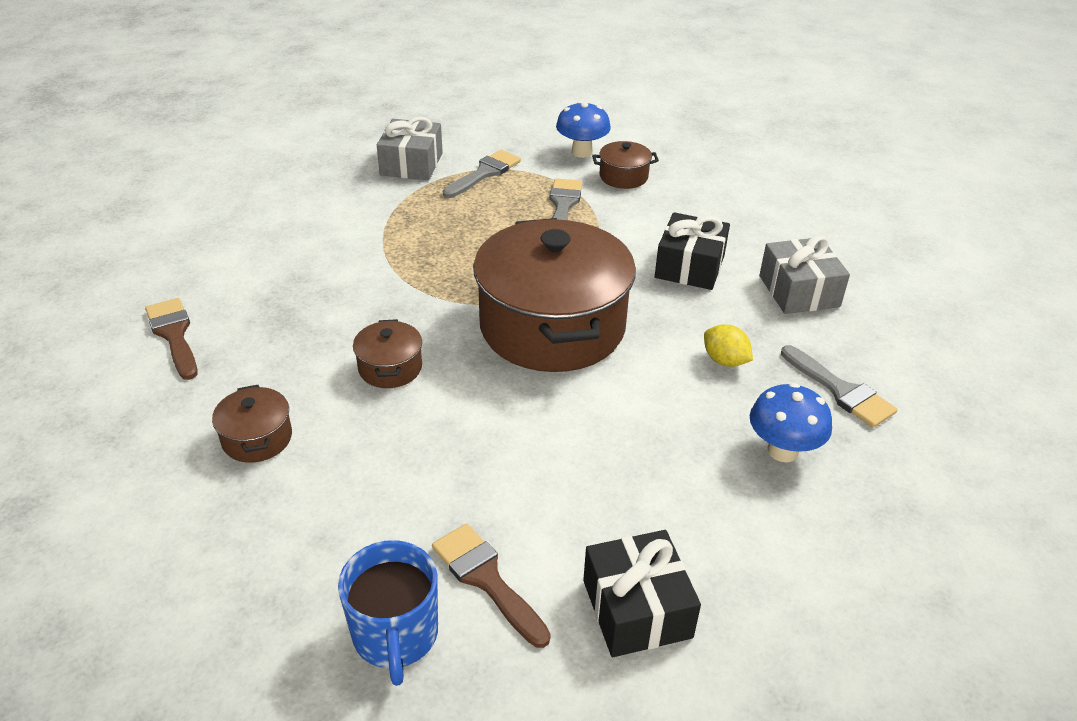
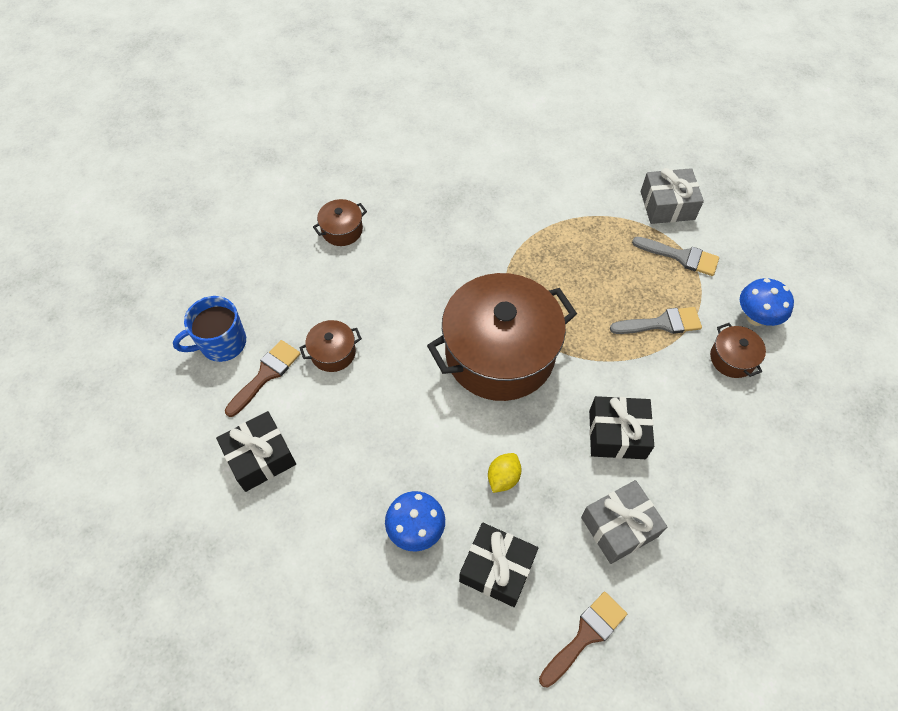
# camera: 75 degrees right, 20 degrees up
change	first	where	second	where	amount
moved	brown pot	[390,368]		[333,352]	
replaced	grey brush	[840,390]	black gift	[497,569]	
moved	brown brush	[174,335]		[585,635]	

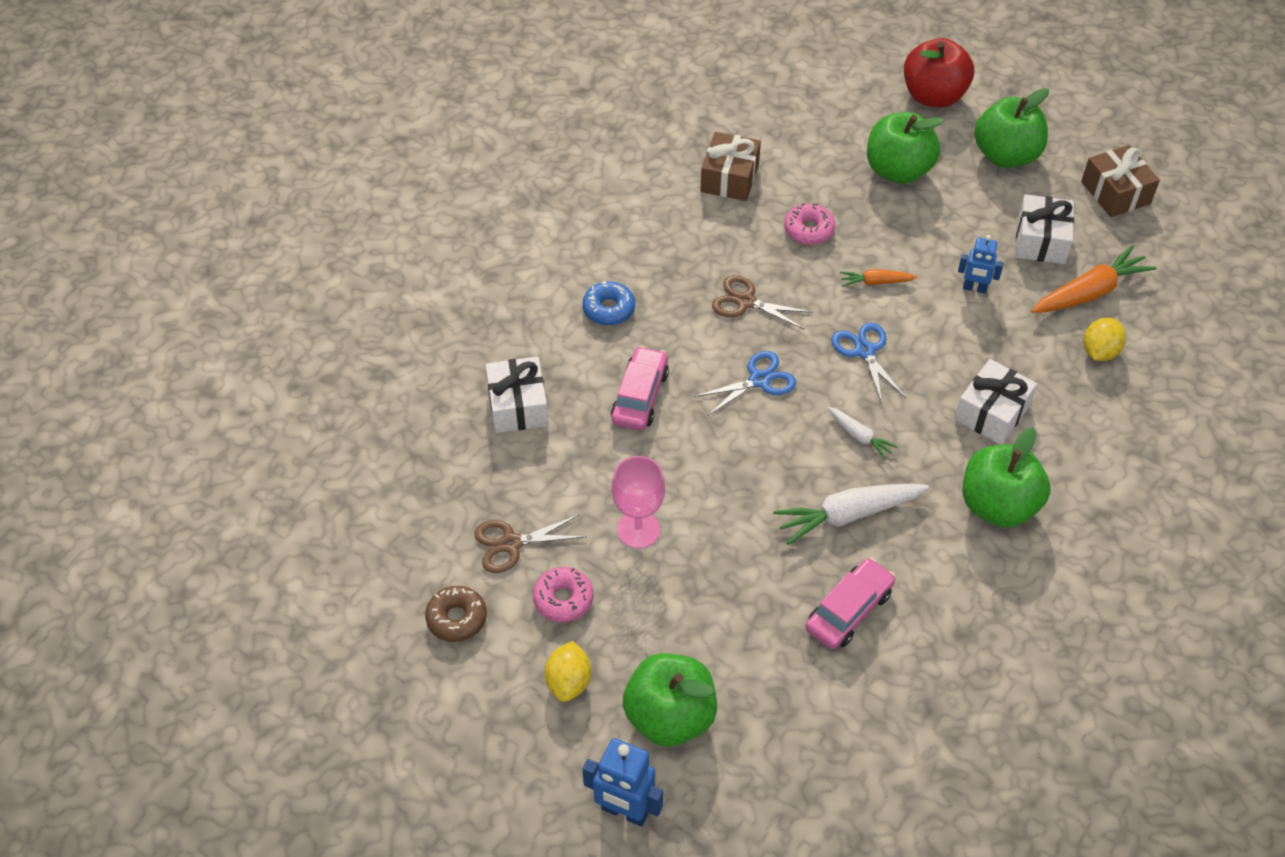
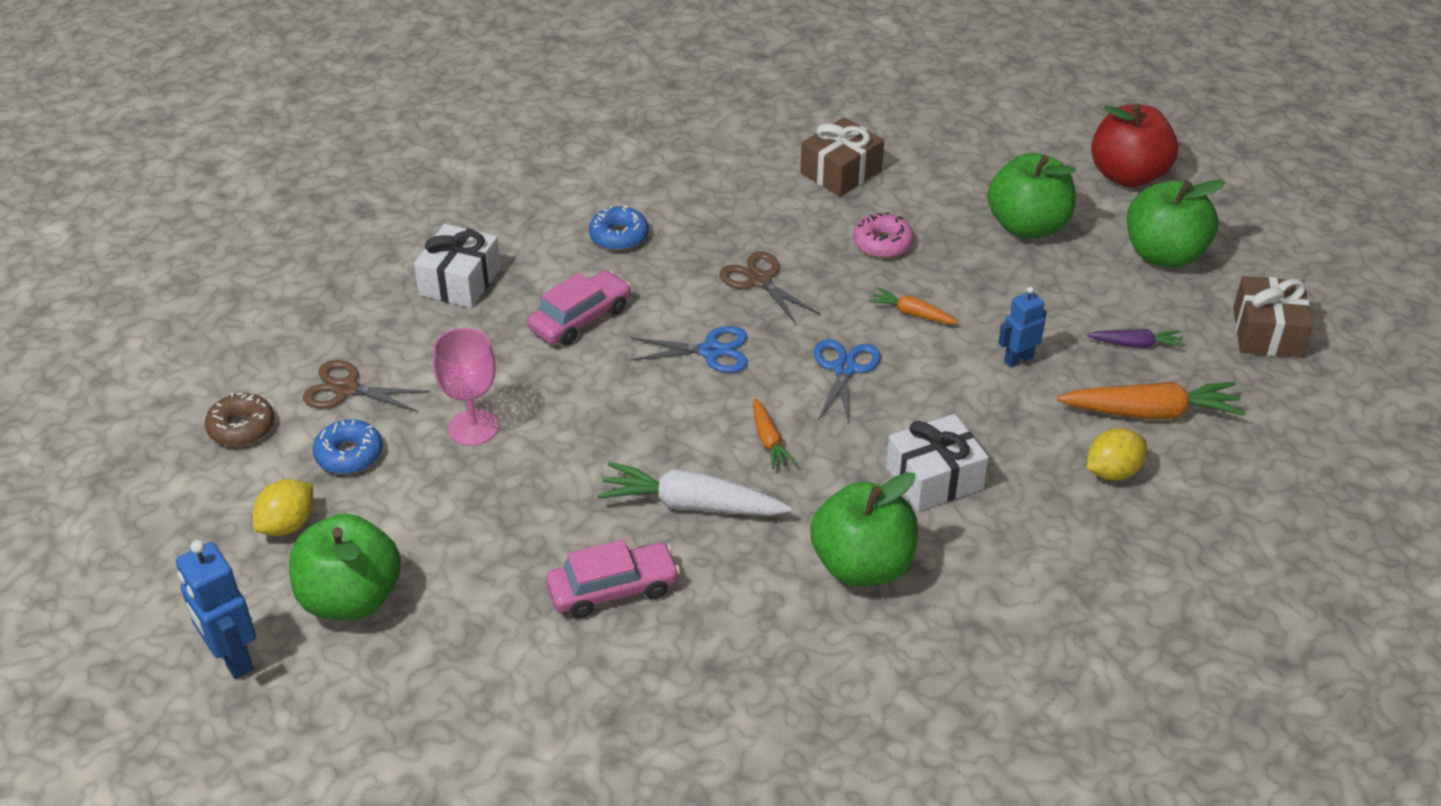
# camera: 30 degrees right, 10 degrees down
change	first	where	second	where	amount
recoloured	pink donut	[563,599]	blue donut	[349,455]	
recoloured	white carrot	[859,436]	orange carrot	[768,440]	
turned	blue robot	[974,288]		[1018,359]	105 degrees clockwise
replaced	white gift	[1040,241]	purple carrot	[1135,344]	

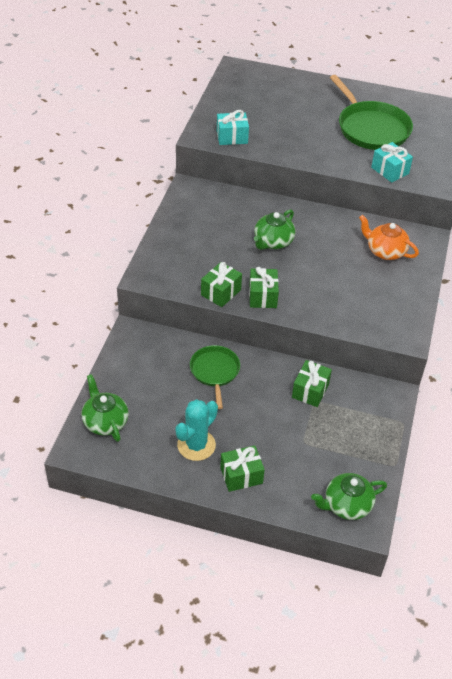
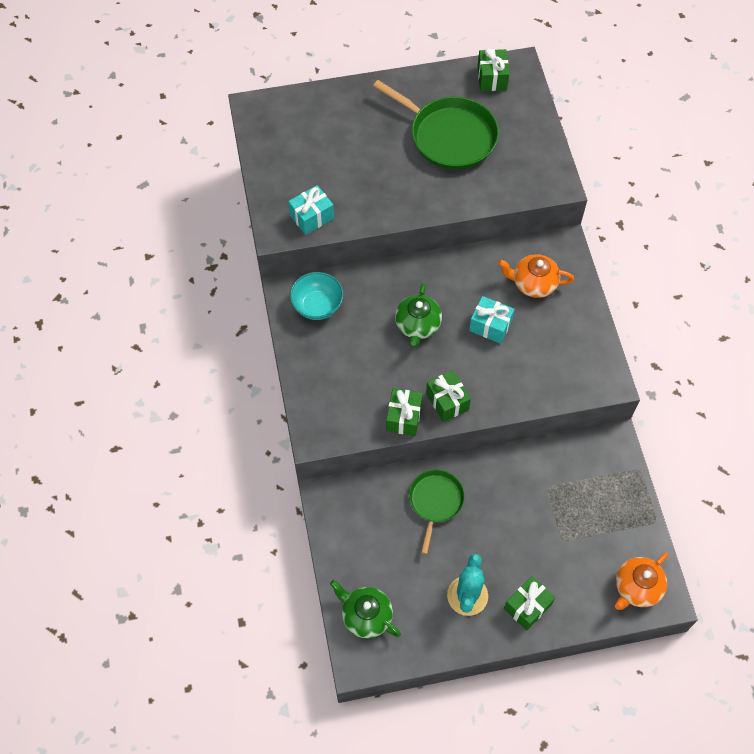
# camera: 25 degrees left, 15 degrees up
change	first	where	second	where	amount
added			turquoise bowl	[317,306]	
turned	green pan	[215,372]		[435,502]	45 degrees clockwise
moved	turquoise gift	[390,170]		[490,326]	
moved	green gift	[310,391]		[492,78]	
recoloured	green teapot	[346,505]	orange teapot	[637,588]	

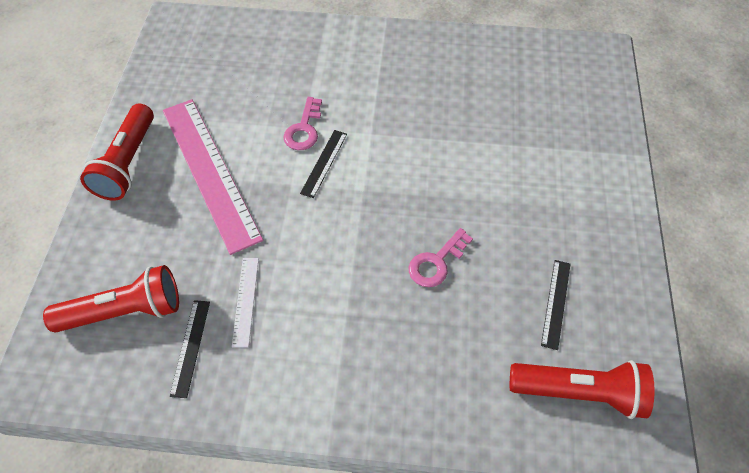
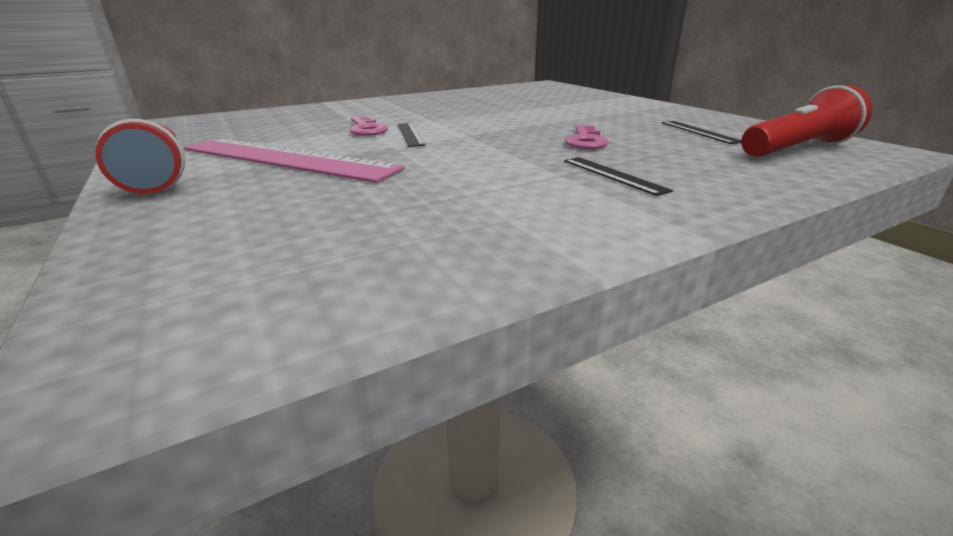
# camera: 35 degrees left, 30 degrees down
change	first	where	second	where	amount
moved	black ruler	[190,347]		[613,175]	
removed	red flashlight	[125,310]			
removed	white ruler	[245,301]			

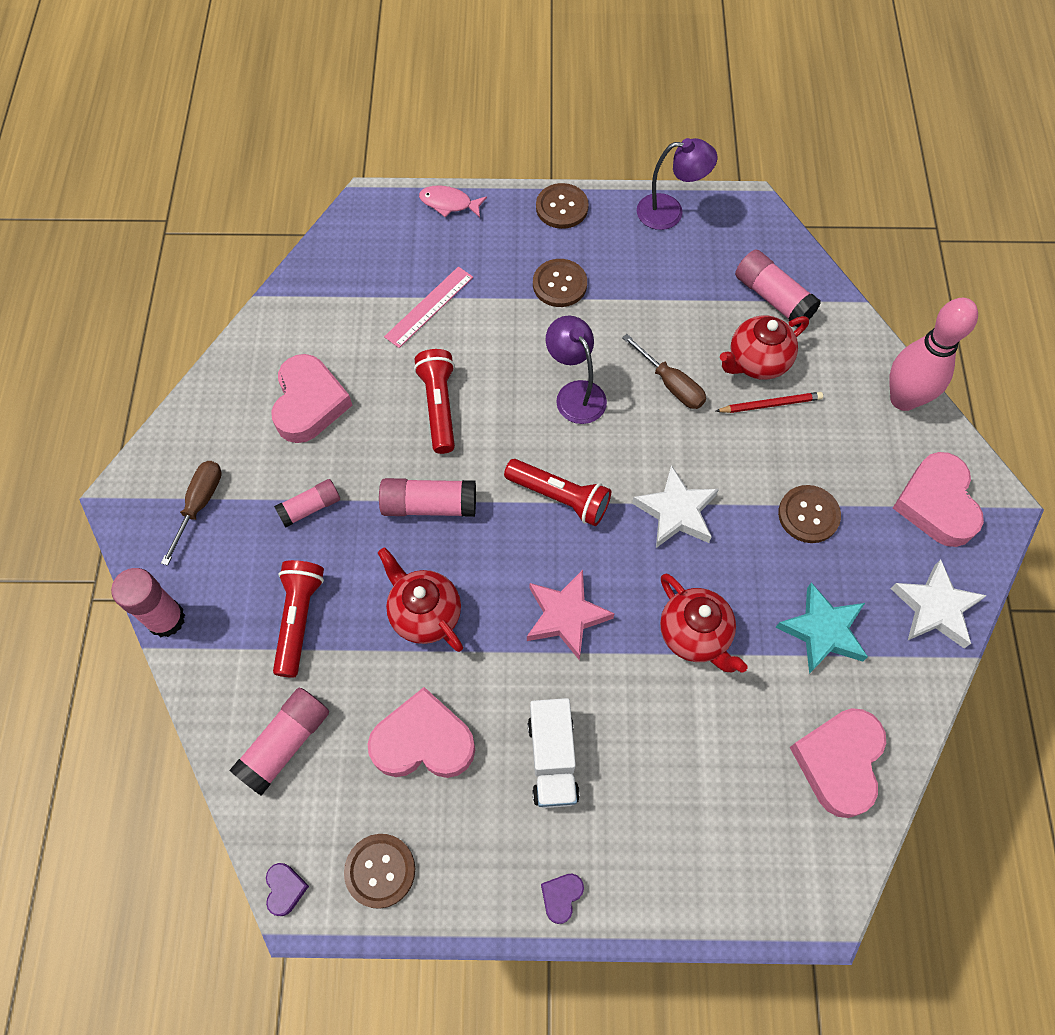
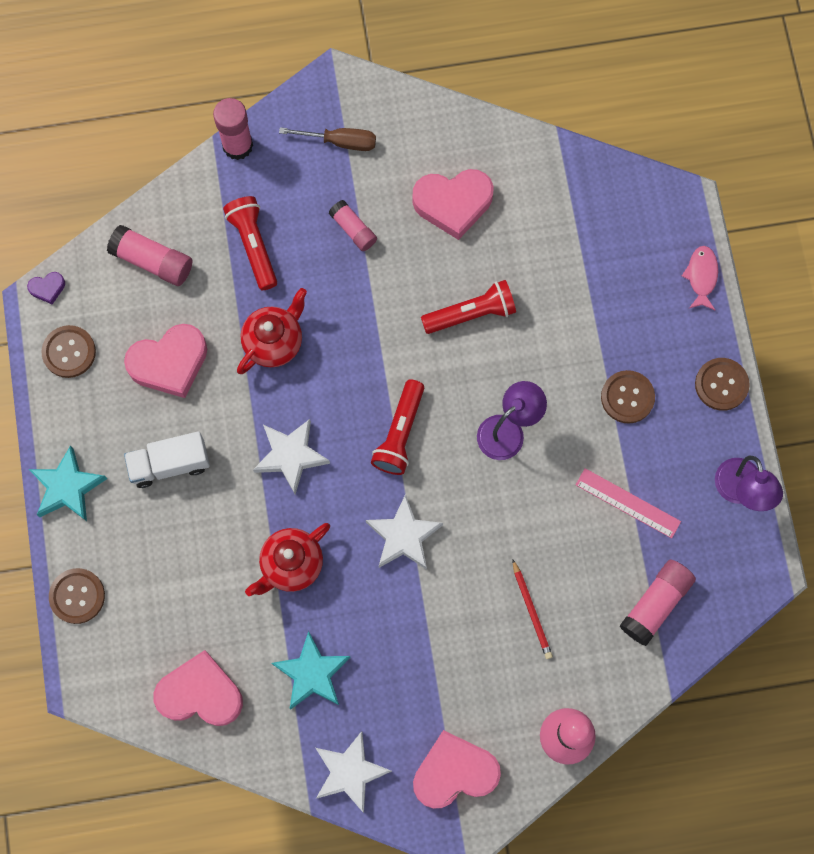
# camera: 80 degrees right, 10 degrees up
change	first	where	second	where	amount
replaced	purple heart	[561,896]	turquoise star	[67,487]	
moved	brown button	[808,515]		[77,596]	
turned	pink heart	[423,741]		[169,363]	75 degrees clockwise
turned	red flashlight	[299,619]		[253,245]	105 degrees counterclockwise
recoloured	pink star	[566,616]	white star	[290,456]	
moved	pink ruler	[429,306]		[628,503]	
removed	pink glue stick	[429,505]			
removed	brown screwdriver	[671,384]			
removed	red teapot	[757,362]			

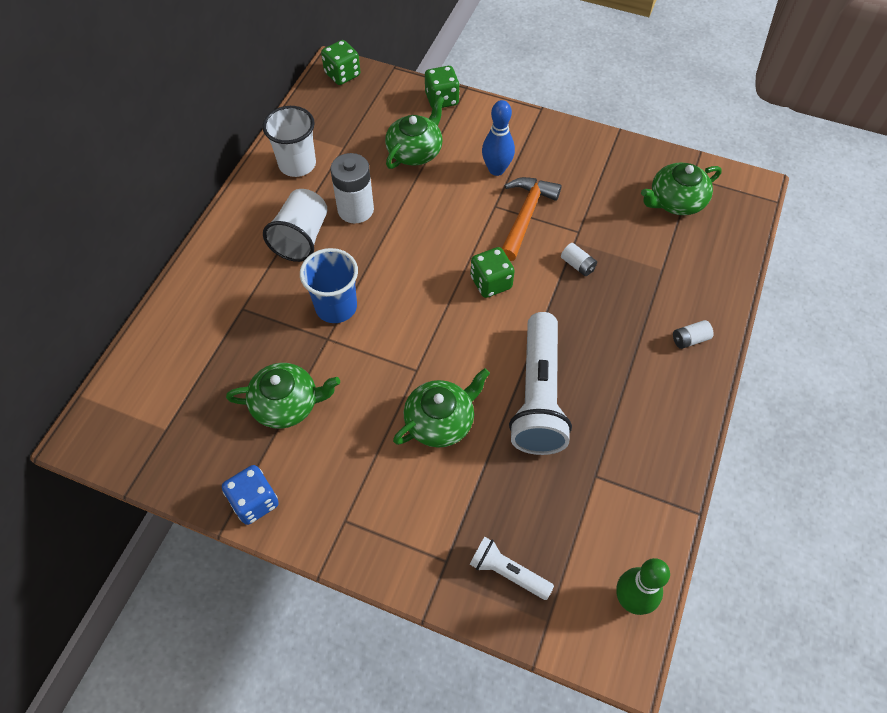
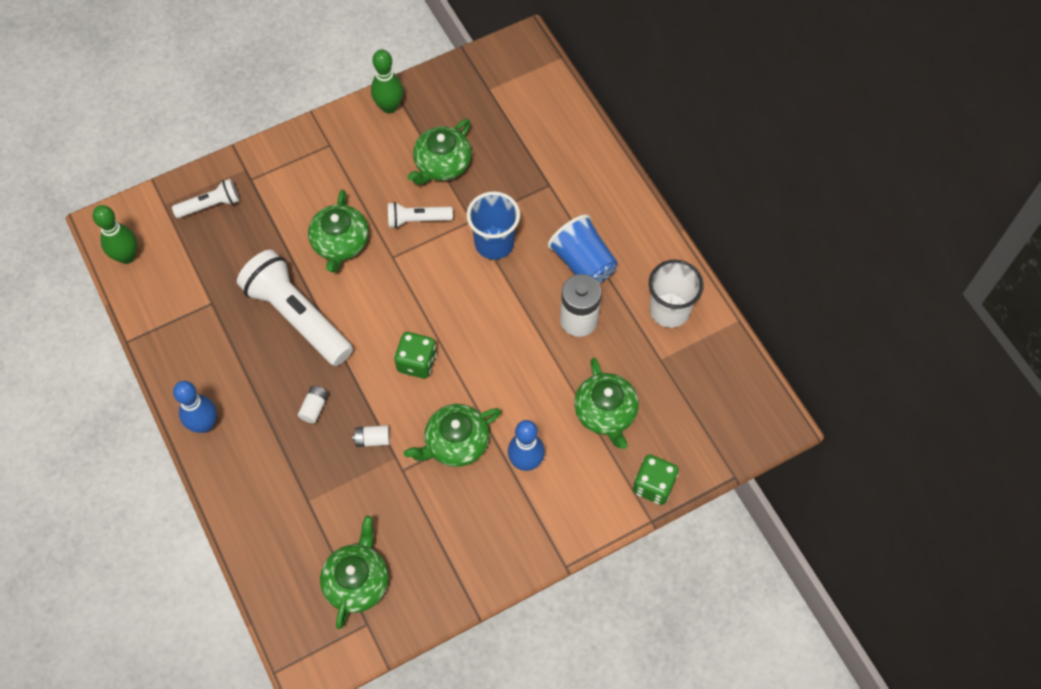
# camera: 130 degrees right, 5 degrees up
change	first	where	second	where	amount
added			blue bowling pin	[204,424]	
moved	white battery	[689,339]		[314,407]	
replaced	blue dice	[254,502]	green bowling pin	[389,107]	
added			white flashlight	[417,220]	
replaced	orange hammer	[525,215]	green teapot	[456,443]	
recoloured	white cup	[301,238]	blue cup	[583,263]	
removed	green dice	[342,74]			

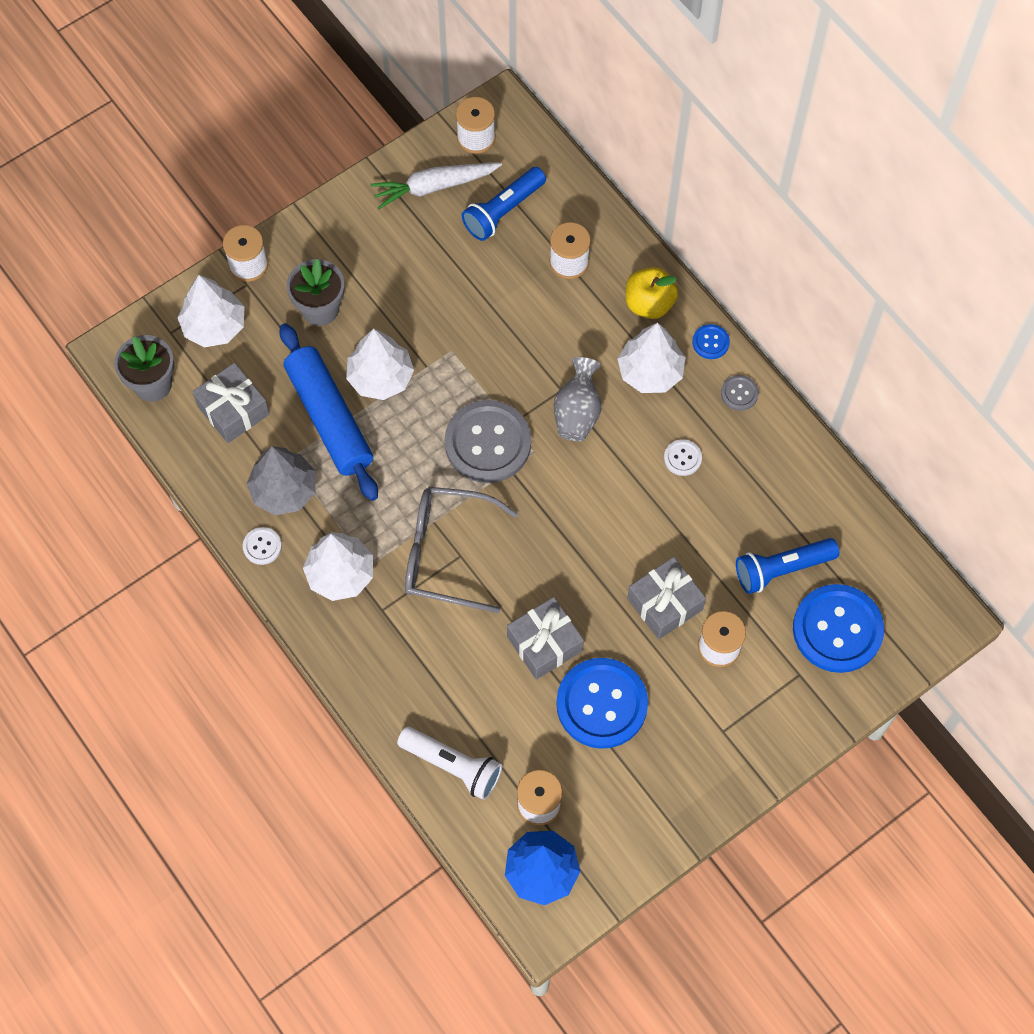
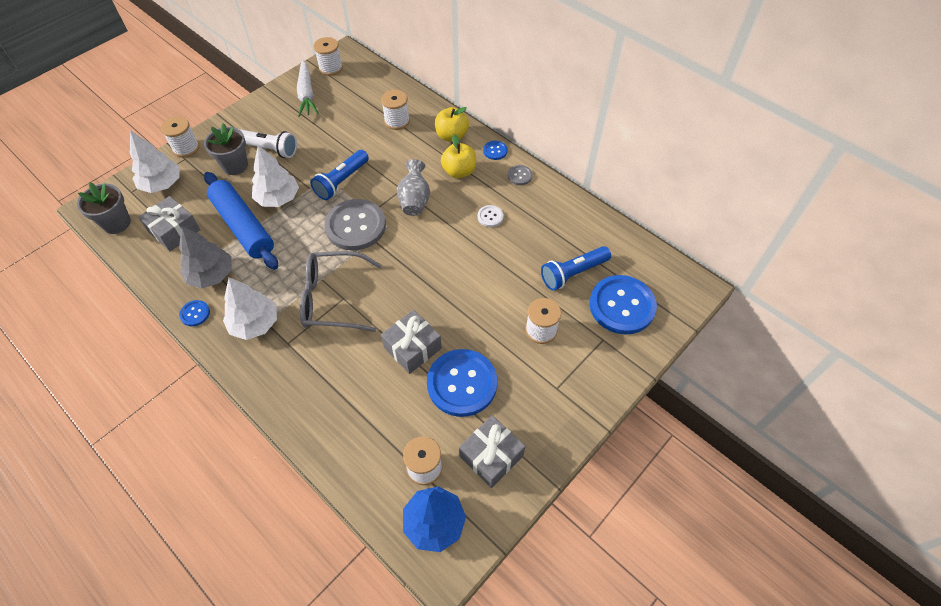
# camera: 10 degrees left, 10 degrees down
change	first	where	second	where	amount
recoloured	white button	[262,546]	blue button	[195,314]	
moved	white flashlight	[452,765]		[269,149]	
turned	white carrot	[434,187]		[306,94]	75 degrees counterclockwise
moved	blue flashlight	[503,211]		[342,181]	
replaced	white tree	[650,372]	yellow apple	[459,171]	
moved	grey gift	[665,604]		[491,456]	

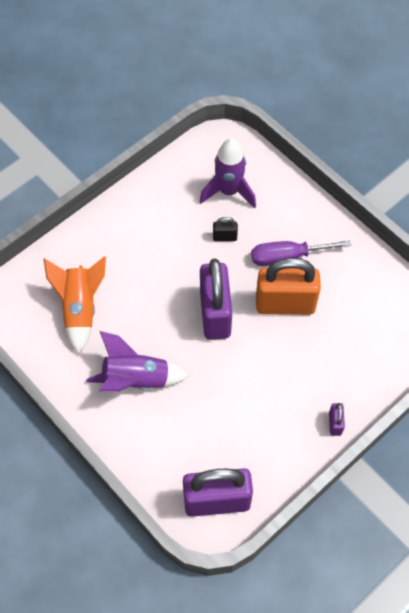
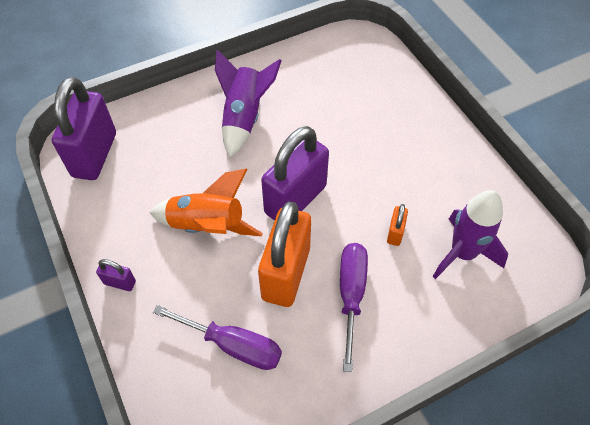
# camera: 105 degrees right, 5 degrees down
change	first	where	second	where	amount
moved	orange rocket	[80,309]		[207,226]	
added			purple screwdriver	[233,345]	
turned	purple padlock	[215,314]		[295,199]	60 degrees counterclockwise
recoloured	black padlock	[225,237]	orange padlock	[395,233]	

